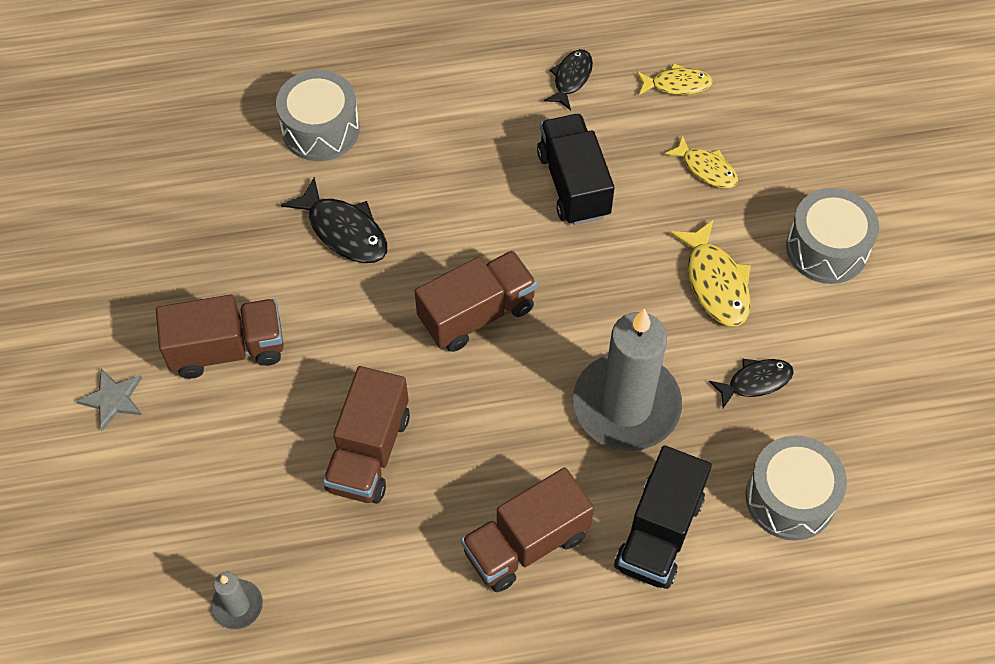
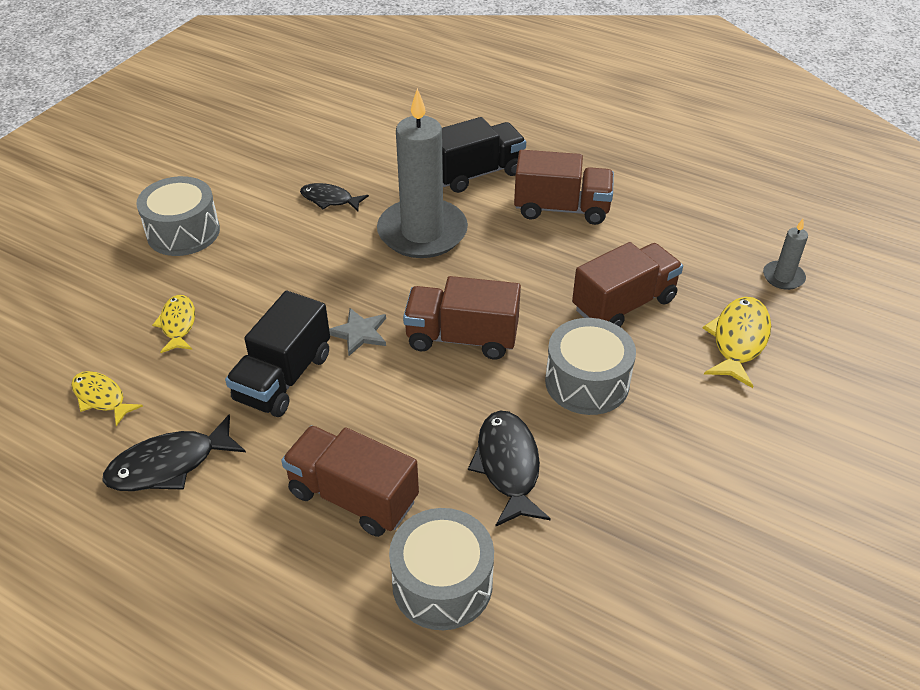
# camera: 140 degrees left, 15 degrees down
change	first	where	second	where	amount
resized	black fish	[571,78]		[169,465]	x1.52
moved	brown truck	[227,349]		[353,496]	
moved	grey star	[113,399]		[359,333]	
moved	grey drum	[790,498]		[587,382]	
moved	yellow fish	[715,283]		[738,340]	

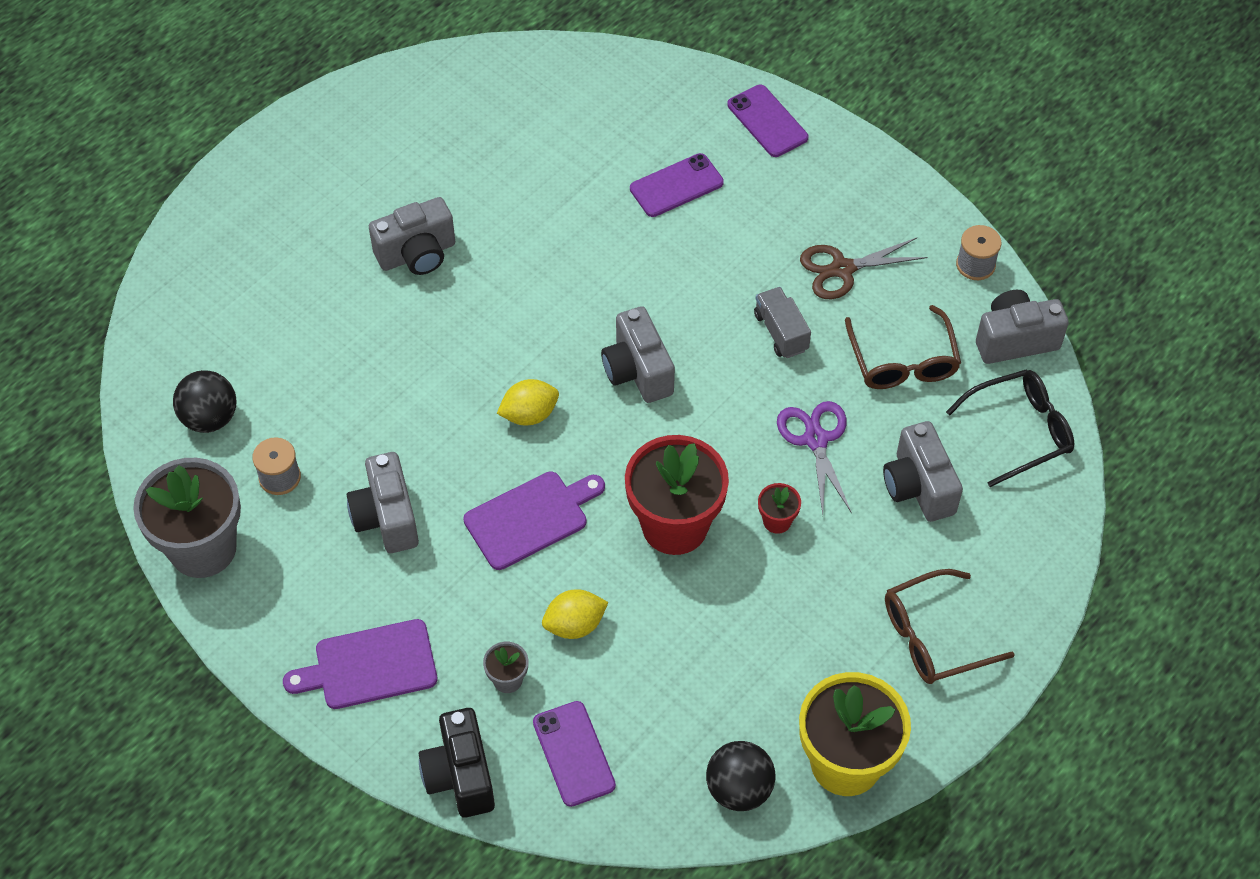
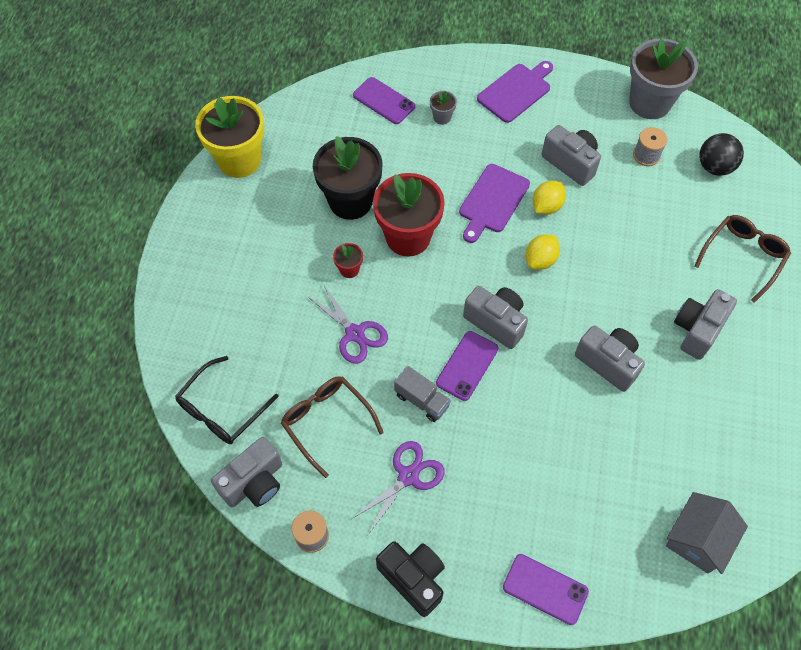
# camera: 150 degrees right, 5 degrees up
change	first	where	second	where	amount
added			black flower pot	[350,201]	
recoloured	brown scissors	[842,269]	purple scissors	[408,476]	
moved	black camera	[460,775]		[413,579]	
moved	purple phone	[676,186]		[467,365]	
moved	yellow lemon	[575,625]		[546,206]	
moved	grey camera	[918,487]		[608,362]	
added			grey house	[697,539]	
moved	brown glasses	[934,636]		[743,257]	
removed	black ball	[739,789]			

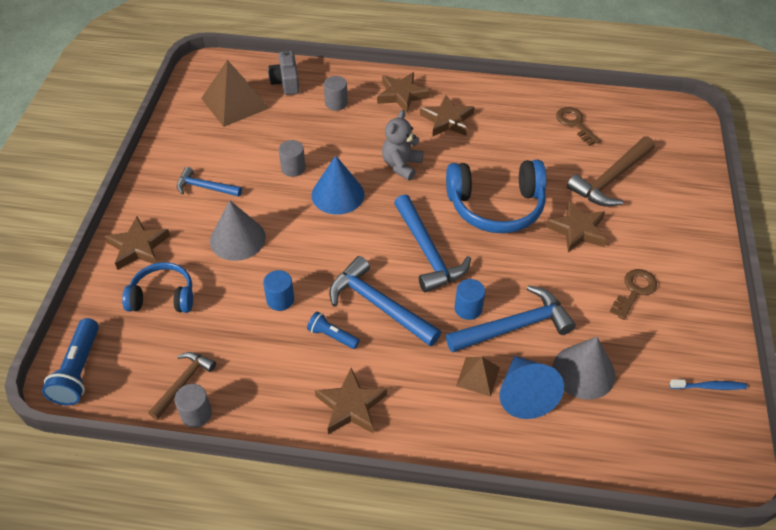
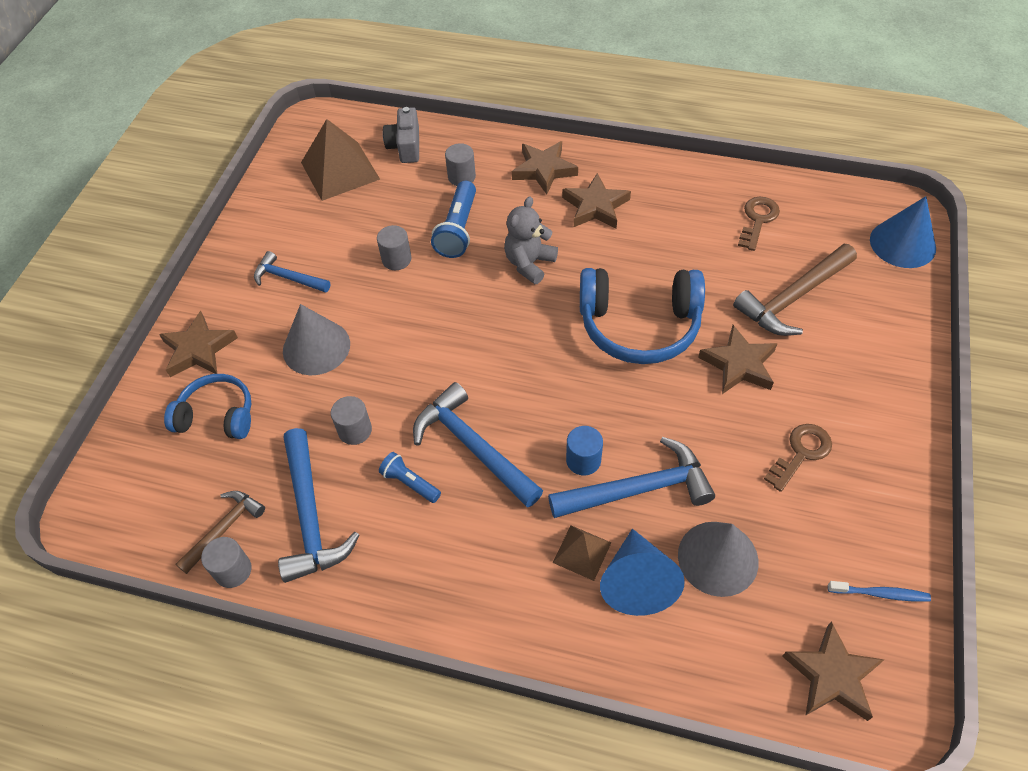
# camera: 10 degrees right, 5 degrees up
change	first	where	second	where	amount
moved	blue hammer	[427,252]		[310,516]	
recoloured	blue cylinder	[280,300]	grey cylinder	[355,430]	
moved	blue flashlight	[79,371]		[458,230]	
turned	brown key	[575,124]		[758,220]	45 degrees clockwise
moved	brown star	[351,406]		[832,675]	
moved	blue cone	[338,194]		[902,243]	

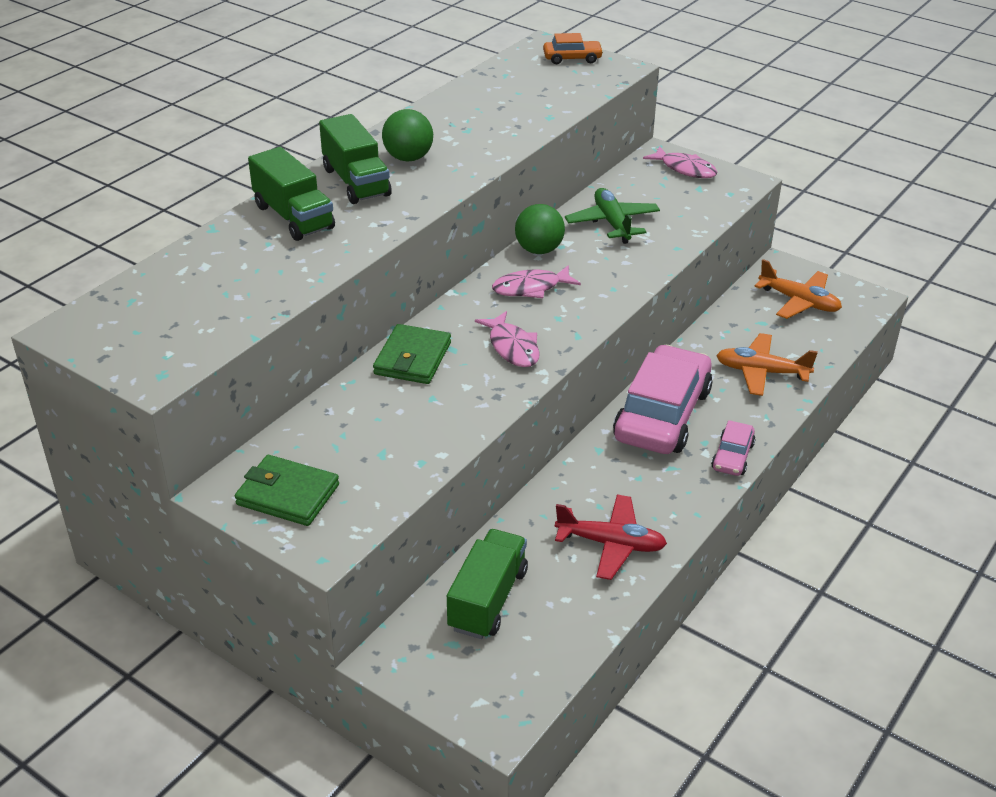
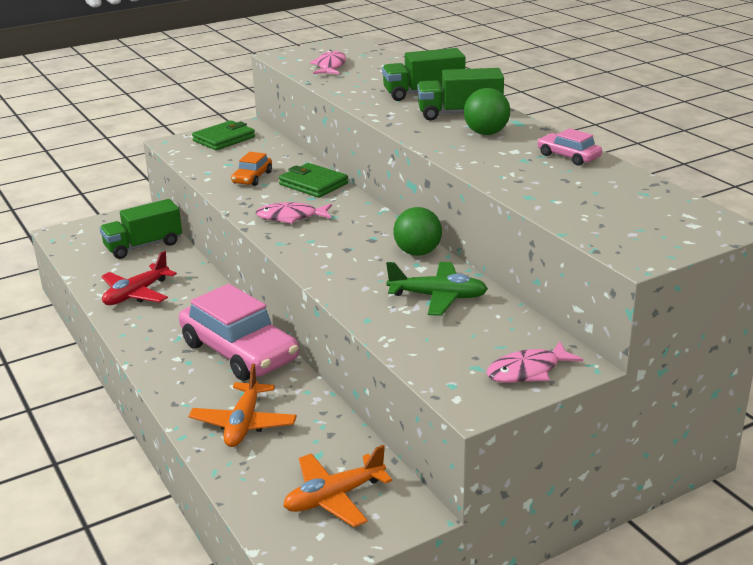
# camera: 115 degrees right, 10 degrees down
change	first	where	second	where	amount
turned	green truck	[488,599]		[143,246]	105 degrees clockwise
turned	orange plane	[761,372]		[244,424]	150 degrees clockwise
moved	orange car	[572,58]		[252,178]	
moved	pink fish	[531,288]		[330,66]	
moved	pink car	[732,456]		[568,156]	

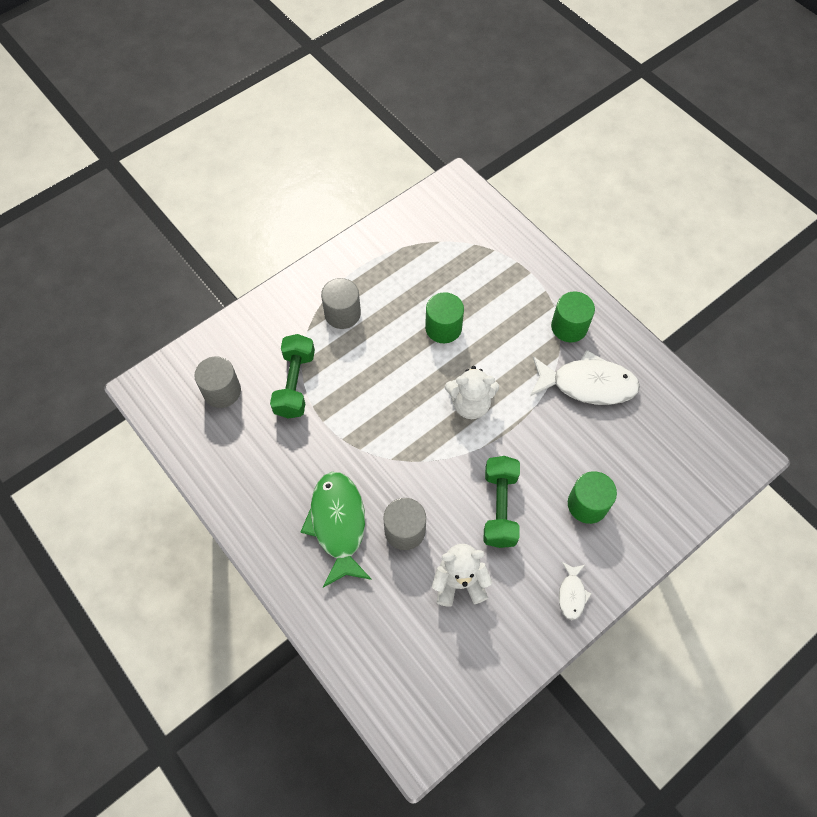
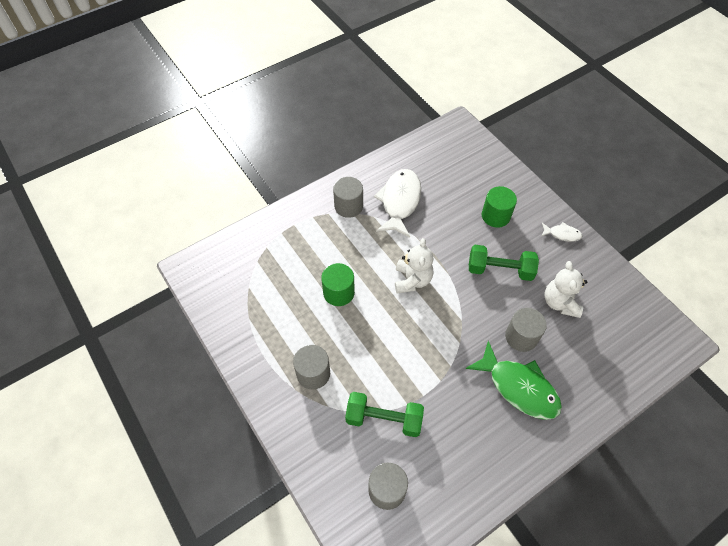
# camera: 85 degrees left, 5 degrees down
change	first	where	second	where	amount
recoloured	green cylinder	[569,327]	grey cylinder	[348,206]	
turned	green fish	[338,524]		[519,387]	135 degrees counterclockwise

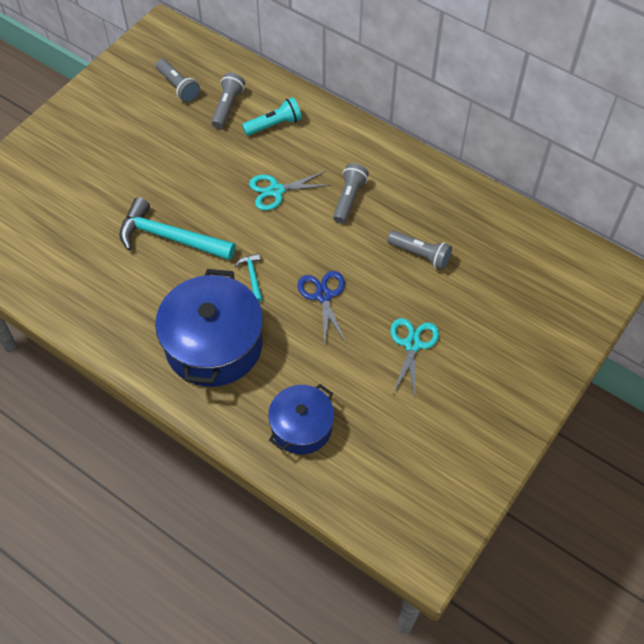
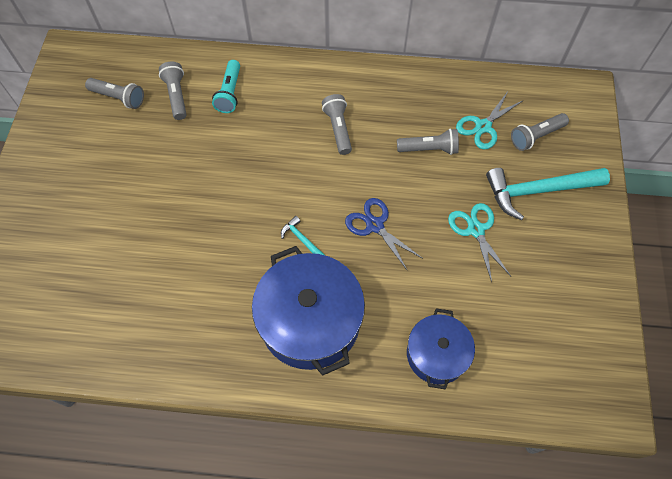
# camera: 30 degrees left, 5 degrees up
change	first	where	second	where	amount
turned	turquoise flashlight	[274,124]		[230,93]	150 degrees clockwise
moved	turquoise scissors	[276,190]		[483,126]	
moved	turquoise hammer	[170,238]		[538,191]	
added			grey flashlight	[536,136]	

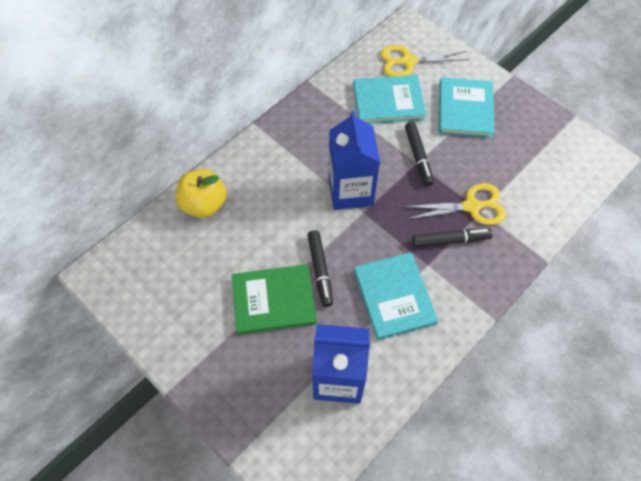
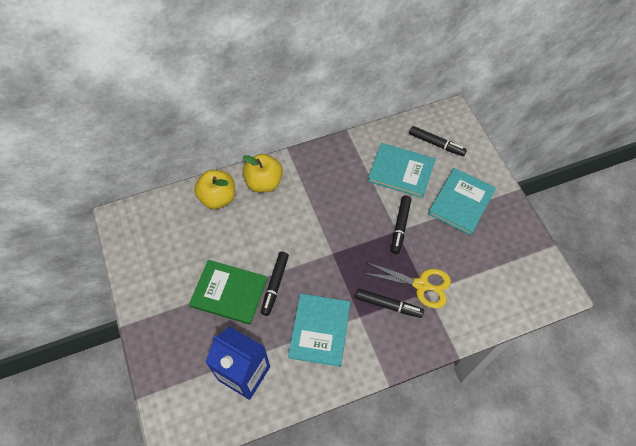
# camera: 25 degrees right, 0 degrees up
change	first	where	second	where	amount
added			yellow apple	[264,182]	
replaced	yellow scissors	[408,61]	black marker	[436,144]	
removed	blue carton	[350,191]			

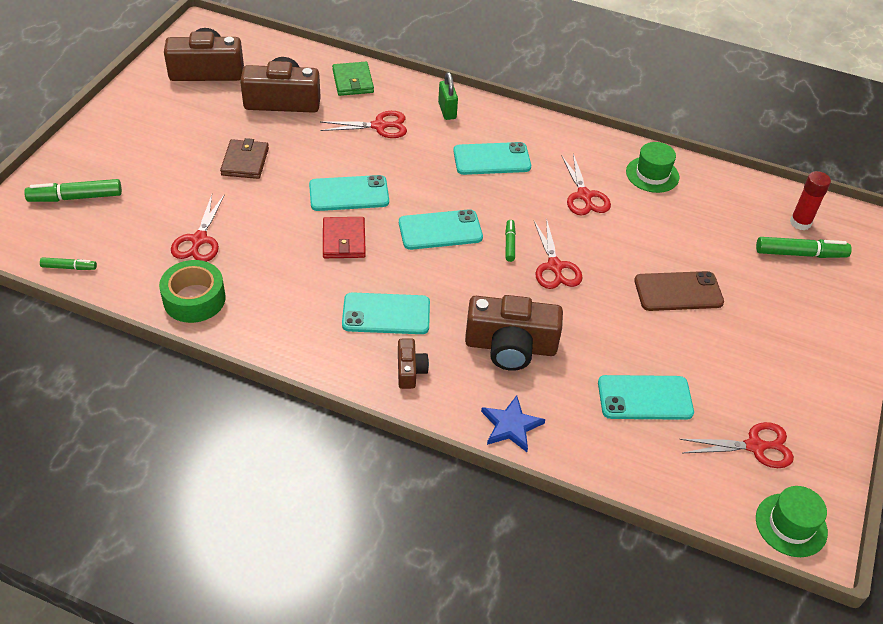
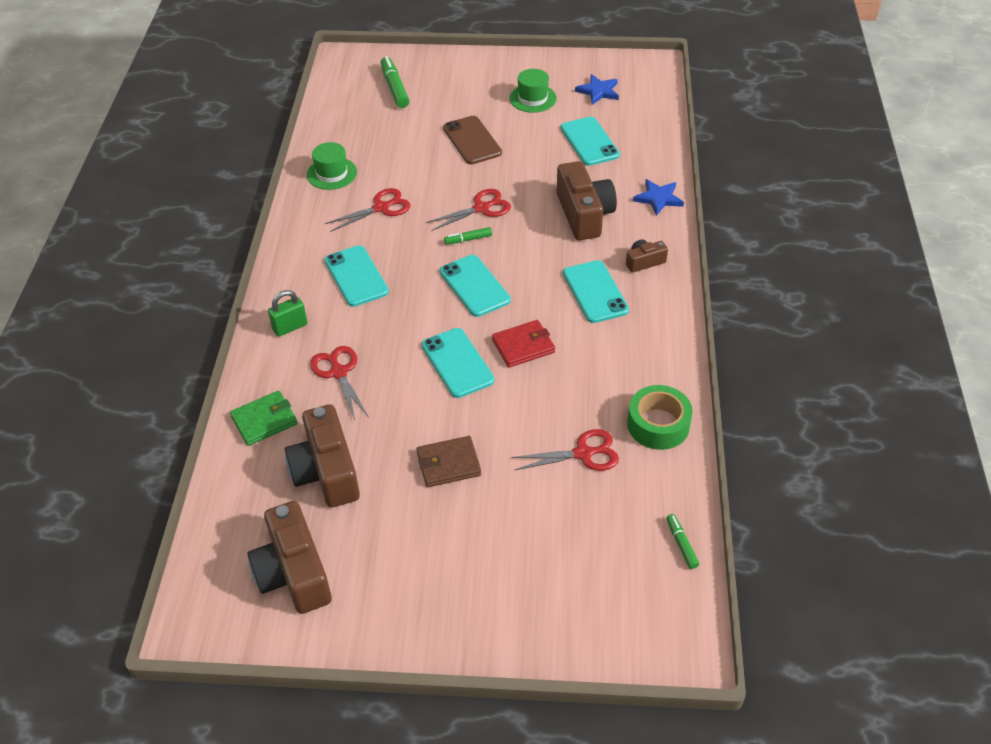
# camera: 105 degrees left, 0 degrees up
change	first	where	second	where	amount
moved	green hat	[791,525]		[533,98]	
replaced	red scissors	[755,446]	blue star	[598,91]	
removed	green marker	[75,197]			
removed	red glue stick	[800,223]			

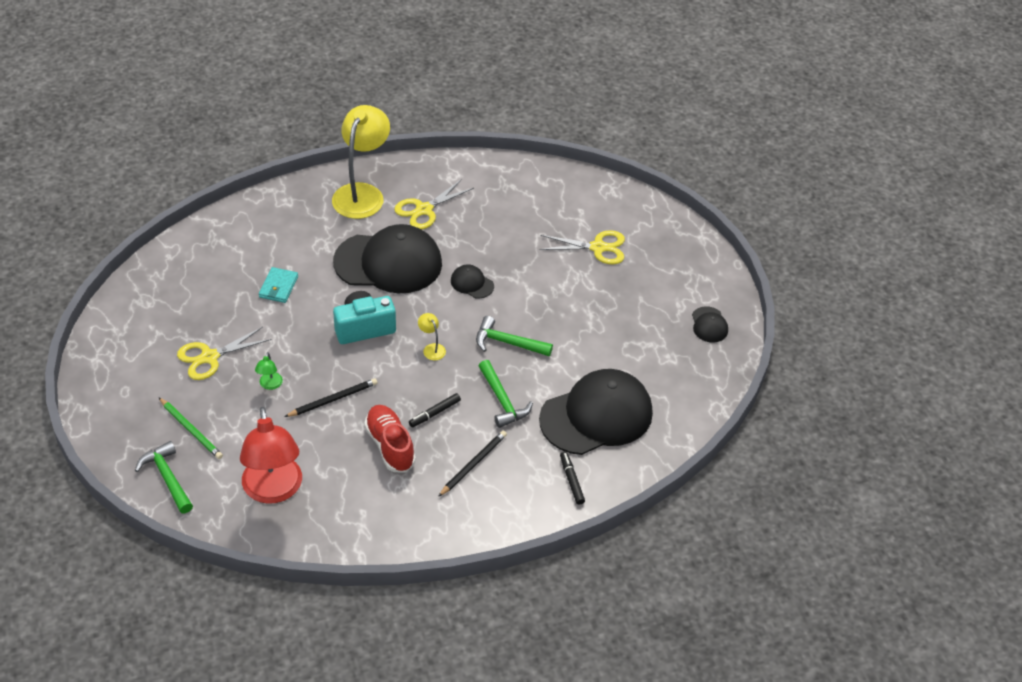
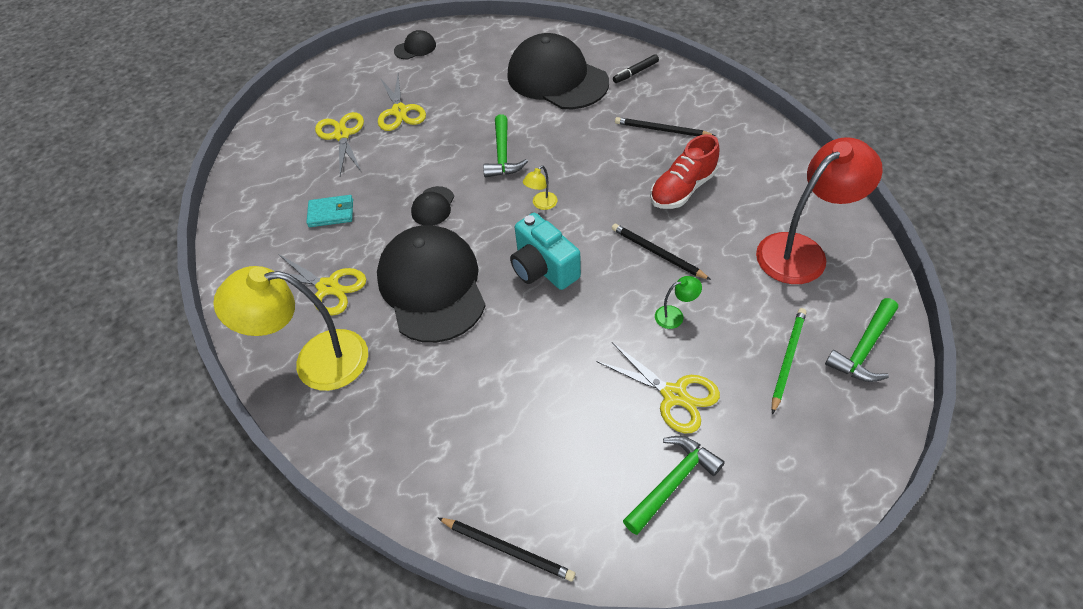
# camera: 105 degrees left, 5 degrees up
change	first	where	second	where	amount
moved	turquoise wallet	[278,287]		[331,213]	
added			yellow scissors	[399,111]	
added			black pencil	[507,549]	
moved	green hammer	[502,400]		[672,482]	
removed	black marker	[434,413]			

